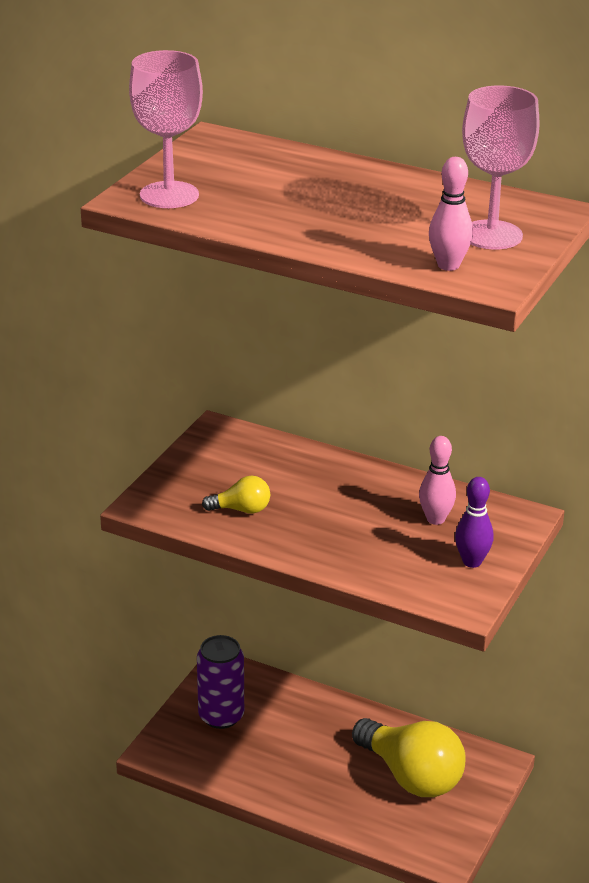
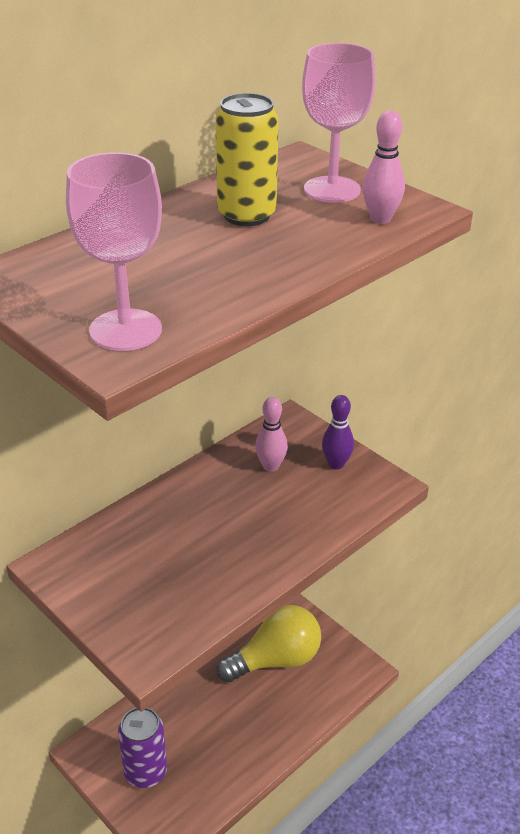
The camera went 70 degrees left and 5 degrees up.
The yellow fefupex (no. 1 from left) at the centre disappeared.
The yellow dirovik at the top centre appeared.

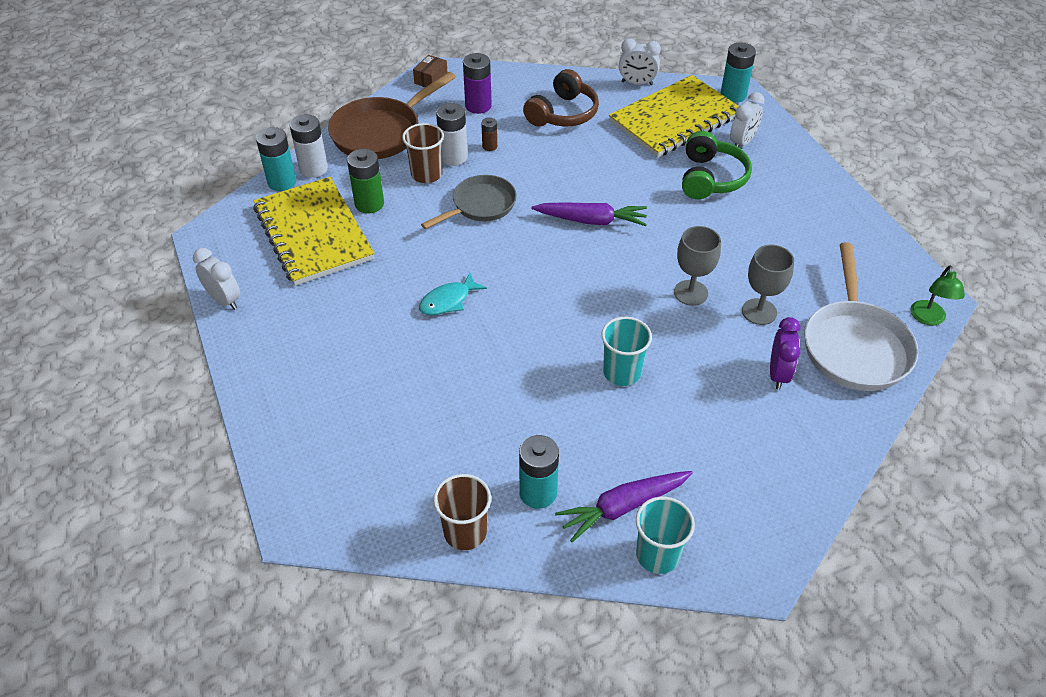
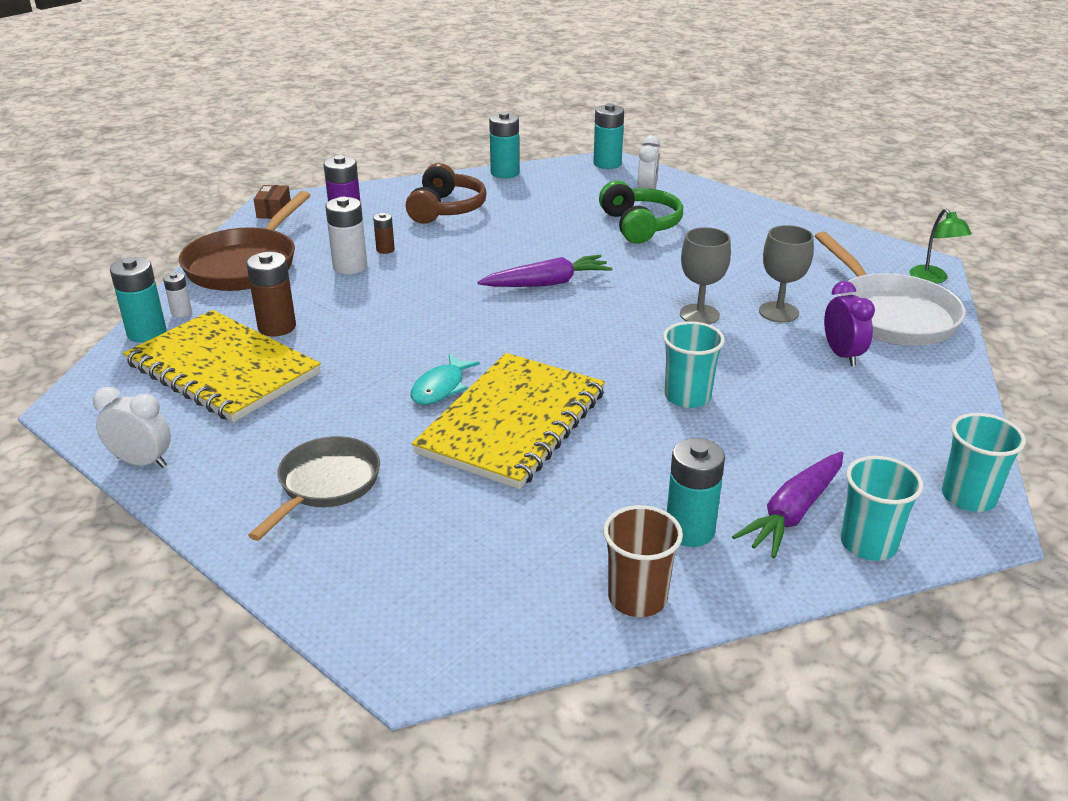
The camera went 25 degrees left and 15 degrees down.
The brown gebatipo (no. 1 from left) at the top centre disappeared.
The turquoise gebatipo (no. 3 from left) at the middle right appeared.
The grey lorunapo moved from the top centre to the middle left.
The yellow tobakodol (no. 2 from left) moved from the top centre to the centre.
The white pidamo (no. 2 from left) at the top centre was replaced by the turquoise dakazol (no. 2 from left) at the top centre.
The green dakazol at the top centre became the brown dakazol (no. 1 from left) at the middle left.
The white dakazol (no. 1 from left) at the top left changed to 0.55 times the size.

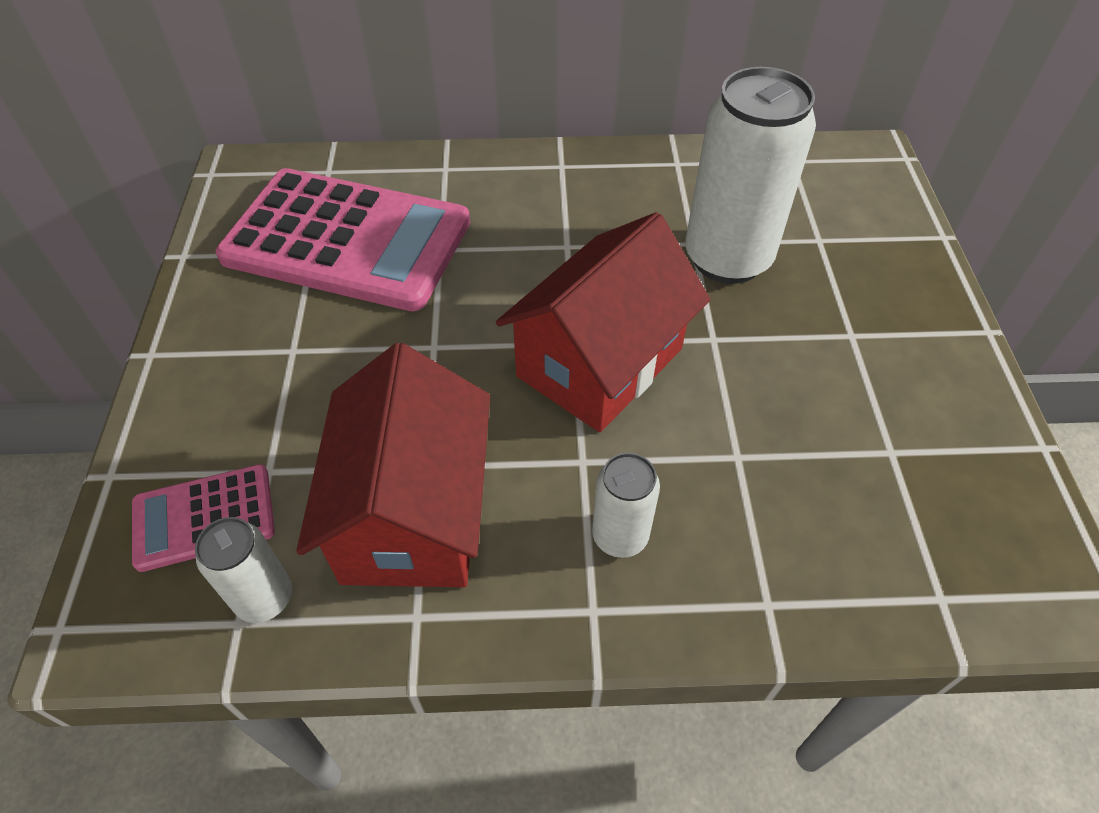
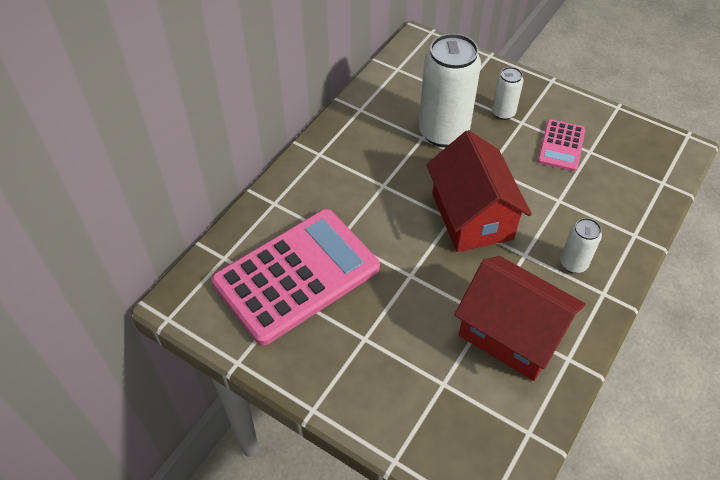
The camera went 55 degrees left and 0 degrees up.
The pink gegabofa (no. 1 from left in the first image) moved from the middle left to the top right.
The white dirovik (no. 1 from left in the first image) moved from the bottom left to the top right.

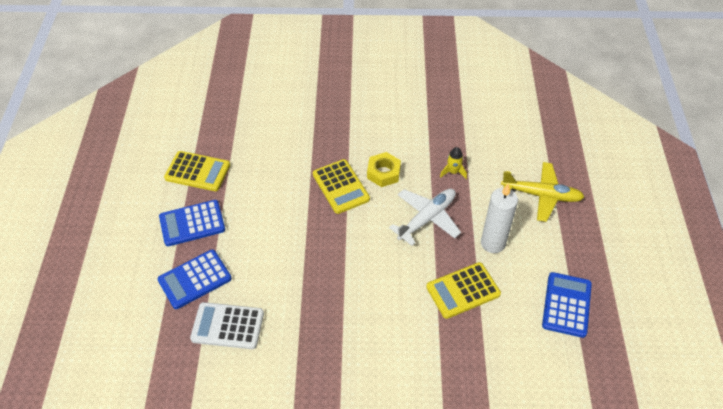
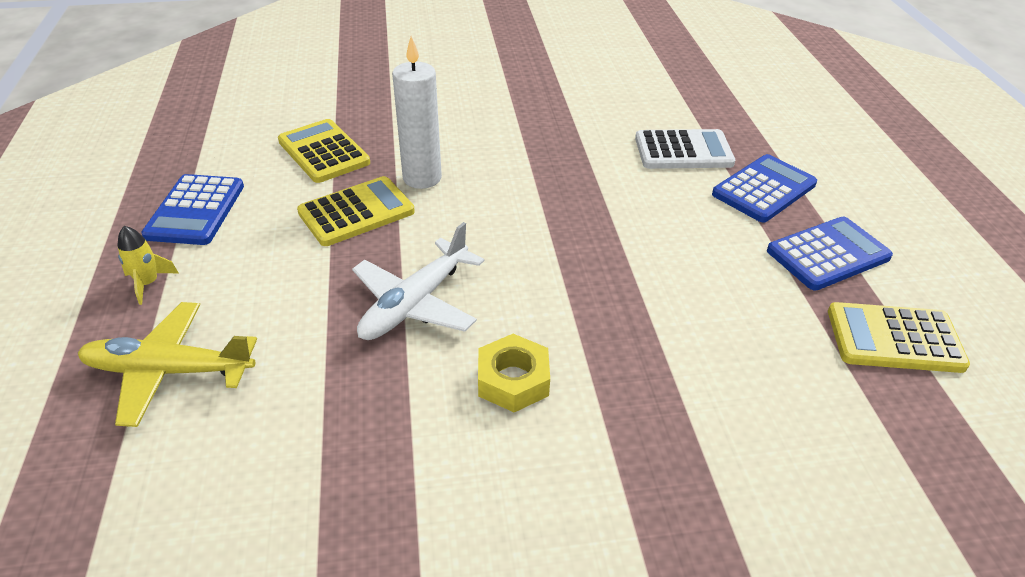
The camera went 170 degrees right and 10 degrees down.
The yellow gegabofa (no. 2 from left in the first image) moved from the centre to the top left.
The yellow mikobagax moved from the centre to the middle left.
The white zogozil moved from the middle right to the top centre.

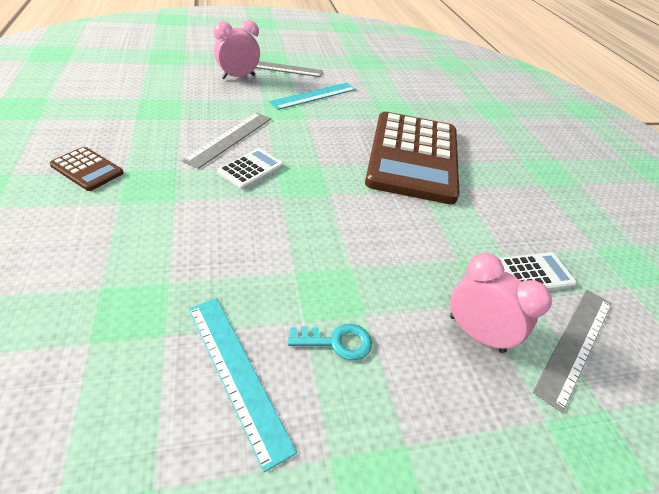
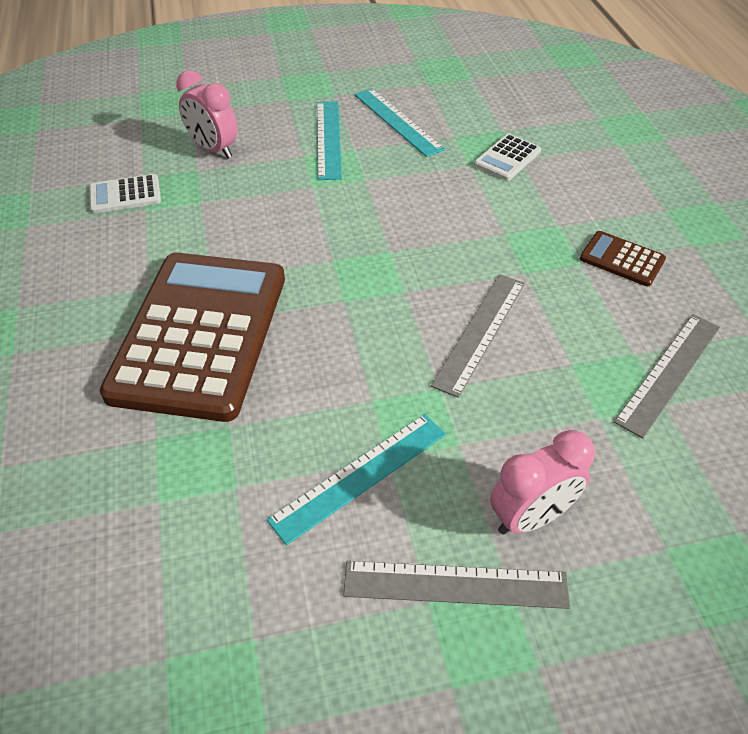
The camera went 175 degrees left and 5 degrees up.
The white gegabofa (no. 1 from left in the first image) moved from the centre to the top right.
The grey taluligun (no. 3 from left) moved from the bottom right to the middle right.
The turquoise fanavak at the bottom centre was replaced by the turquoise taluligun (no. 1 from left) at the top centre.

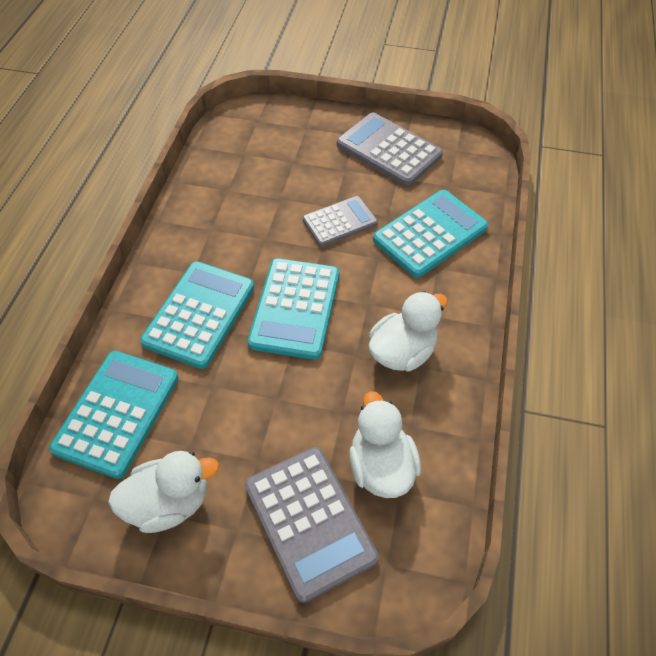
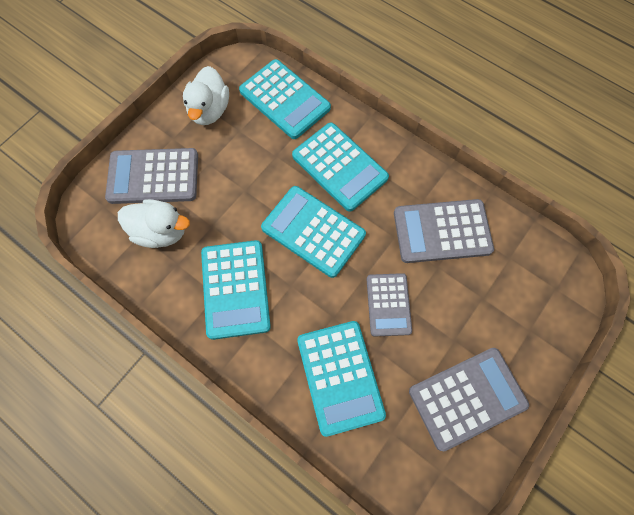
The camera went 115 degrees right and 15 degrees up.
The grey gegabofa (no. 3 from left) at the middle right appeared.
The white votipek (no. 3 from left) at the centre was replaced by the turquoise gegabofa (no. 1 from left) at the centre.

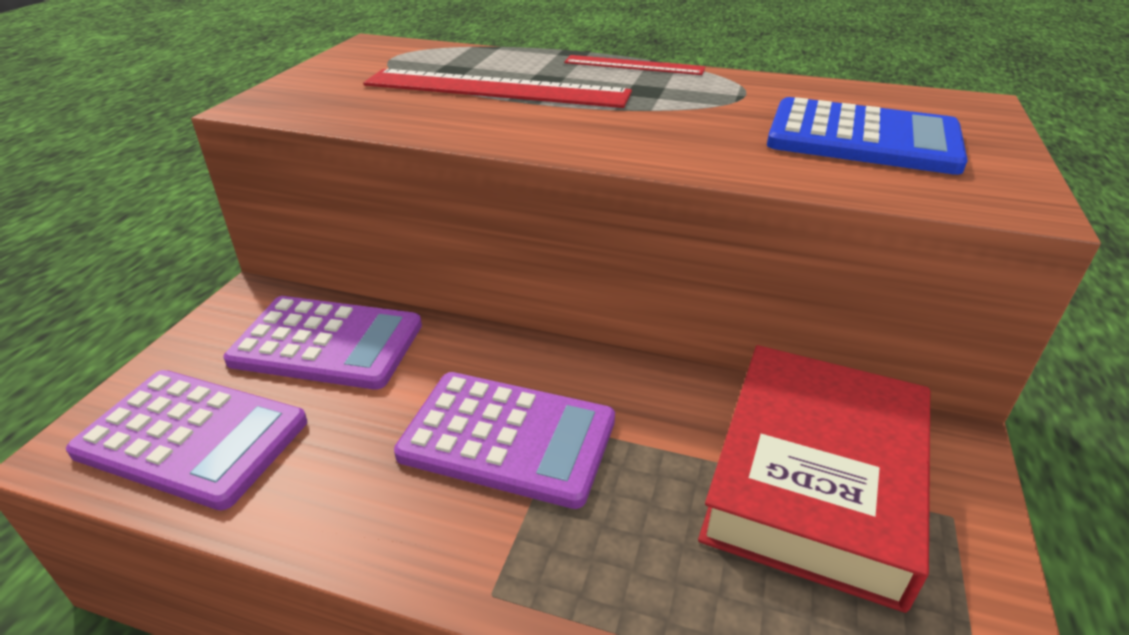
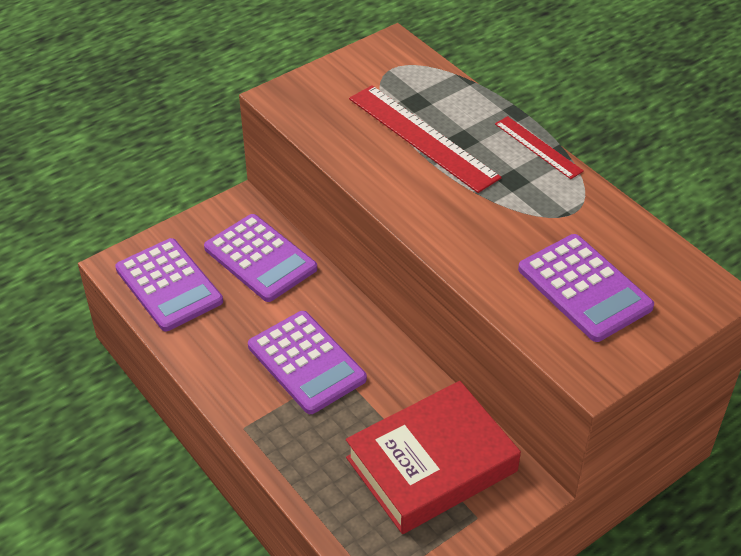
The camera went 35 degrees right and 10 degrees up.
The blue gegabofa at the top right became the purple gegabofa (no. 4 from left) at the middle right.

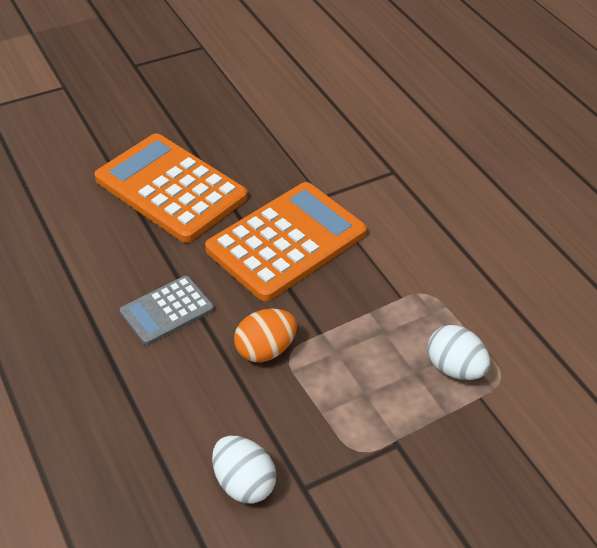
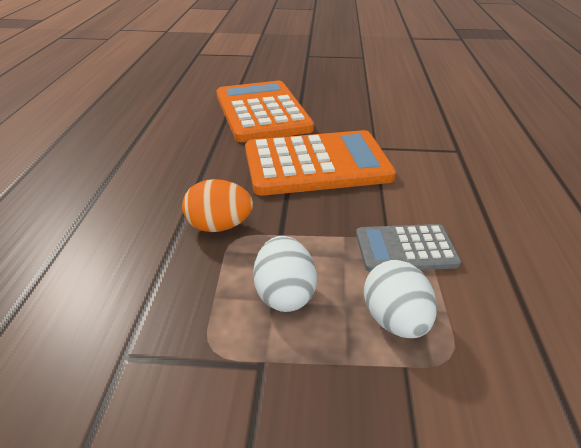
The camera went 35 degrees right and 10 degrees down.
The grey gegabofa moved from the middle left to the middle right.
The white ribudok (no. 1 from left) moved from the bottom centre to the centre.

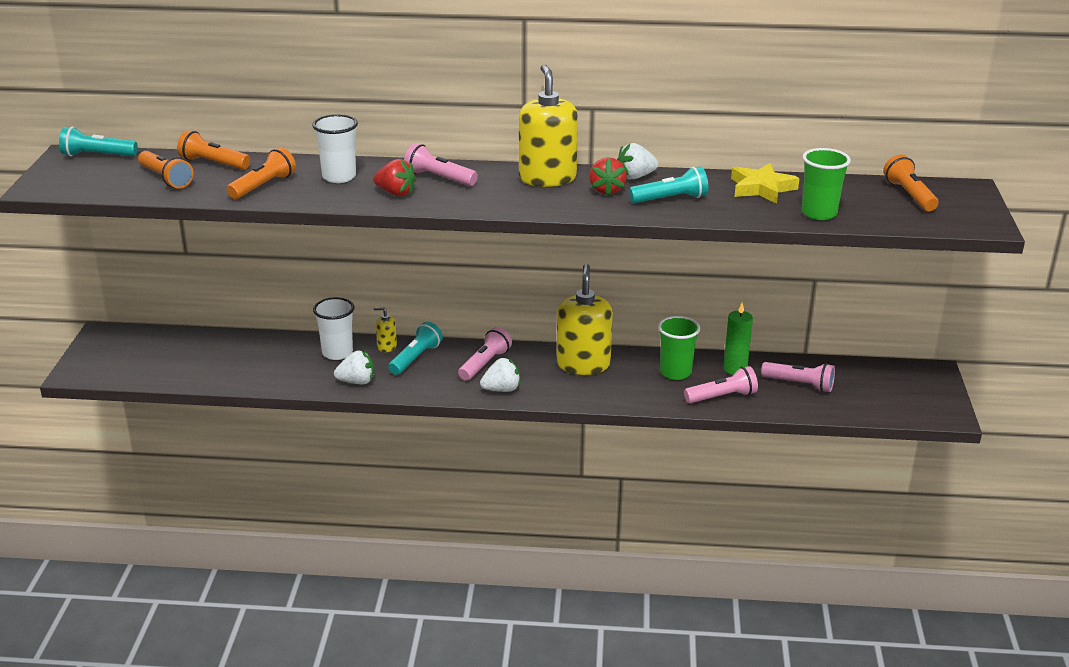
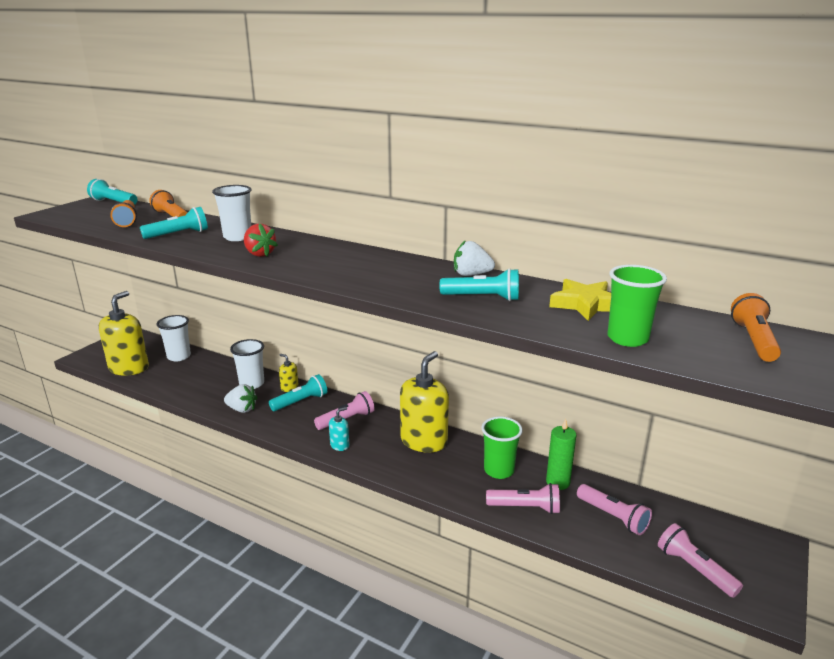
The camera went 25 degrees right and 5 degrees down.
The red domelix (no. 2 from left) at the top centre disappeared.
The white gebatipo (no. 1 from left) at the middle left appeared.
The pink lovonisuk (no. 1 from left in the first image) moved from the top centre to the bottom right.
The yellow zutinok (no. 2 from left in the first image) moved from the top centre to the middle left.
The white domelix (no. 2 from left) at the centre was replaced by the turquoise zutinok at the centre.
The orange lovonisuk (no. 3 from left) at the top left became the turquoise lovonisuk (no. 2 from left) at the middle left.

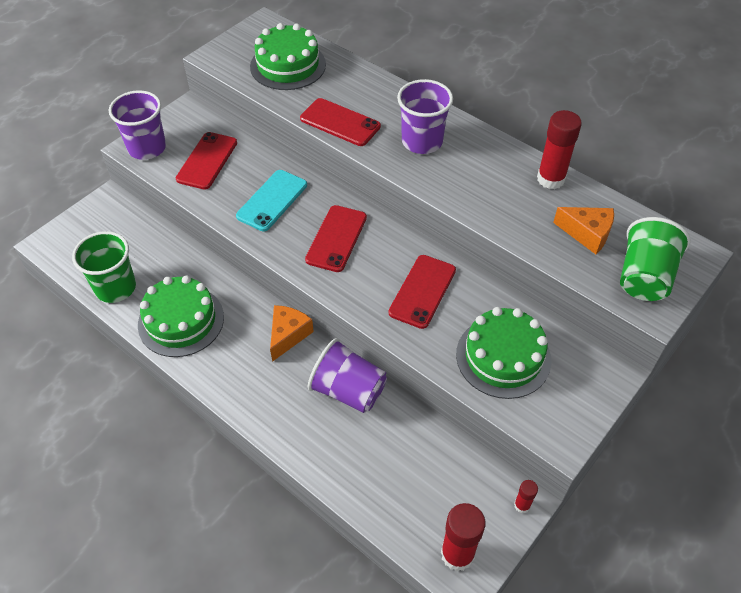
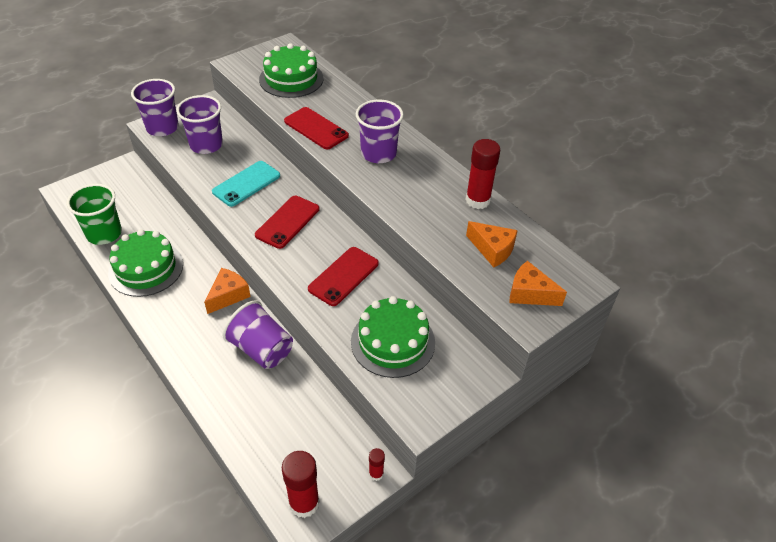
The camera went 10 degrees right and 5 degrees down.
The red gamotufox (no. 1 from left) at the top left was replaced by the purple gebatipo (no. 2 from left) at the top left.
The green gebatipo (no. 2 from left) at the middle right was replaced by the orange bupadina (no. 3 from left) at the middle right.

